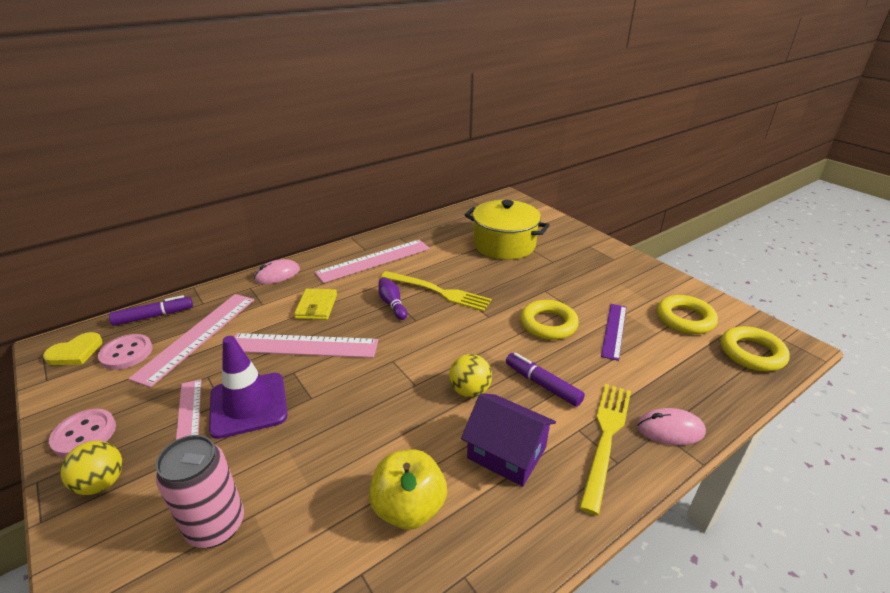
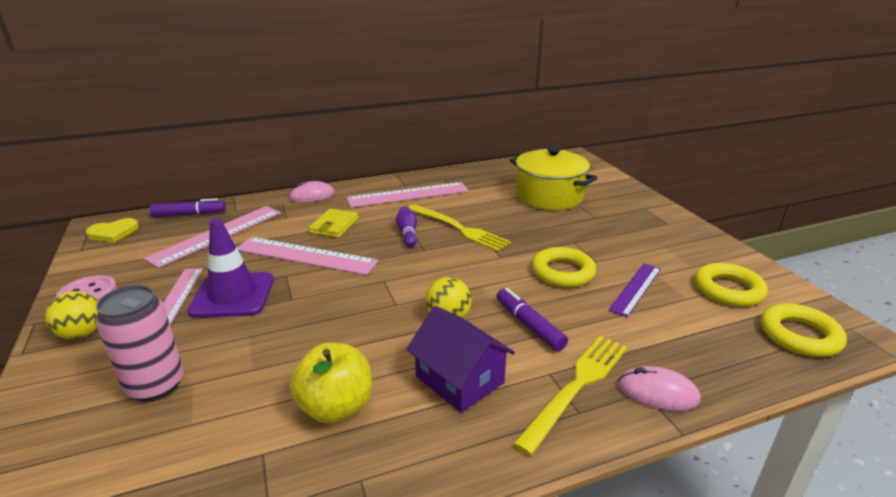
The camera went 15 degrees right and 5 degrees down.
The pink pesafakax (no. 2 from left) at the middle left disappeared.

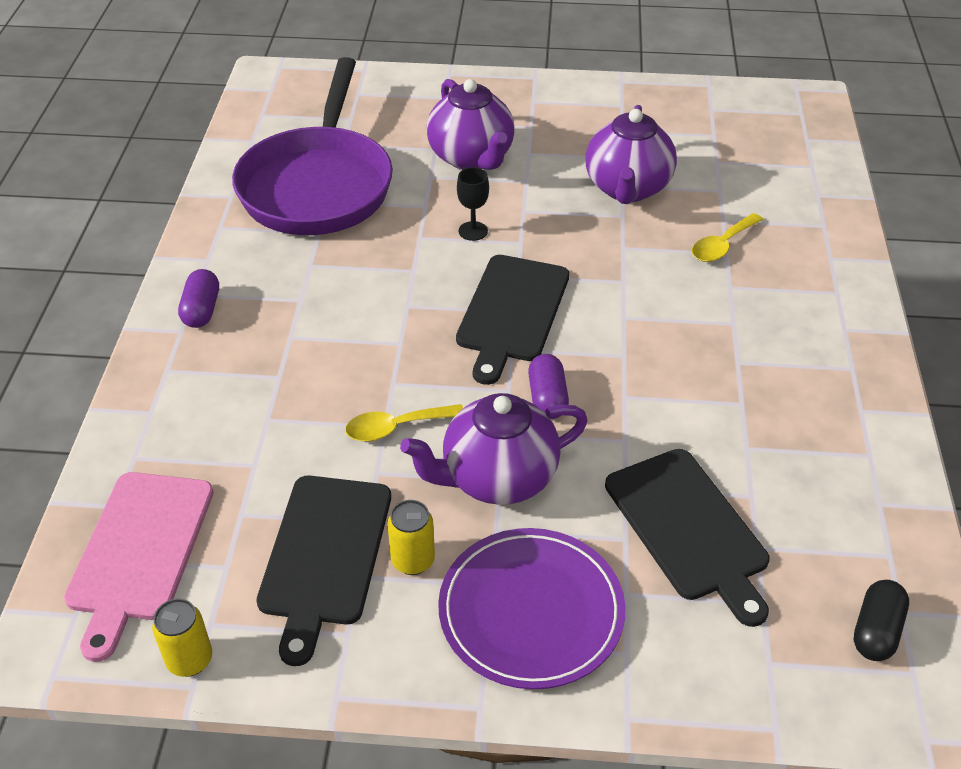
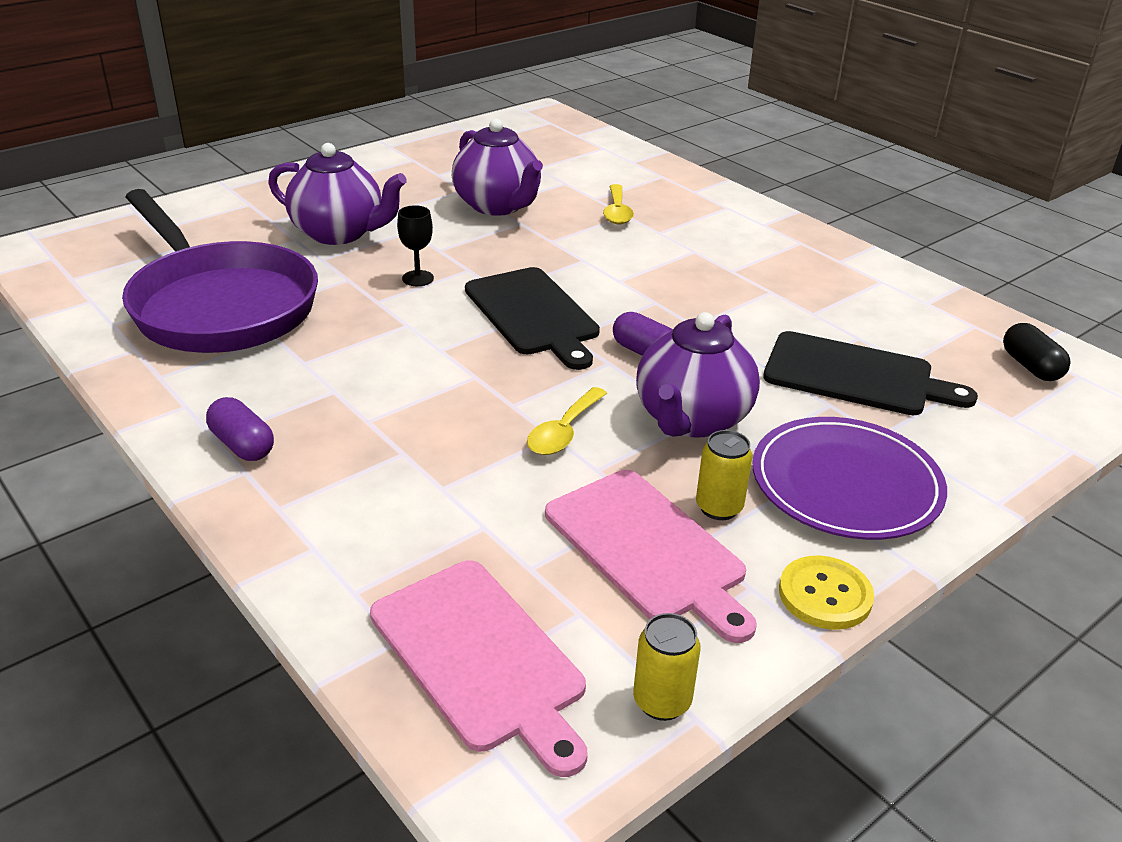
The camera went 45 degrees left and 10 degrees down.
The yellow pesafakax at the bottom right appeared.
The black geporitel (no. 1 from left) at the bottom centre became the pink geporitel (no. 2 from left) at the centre.

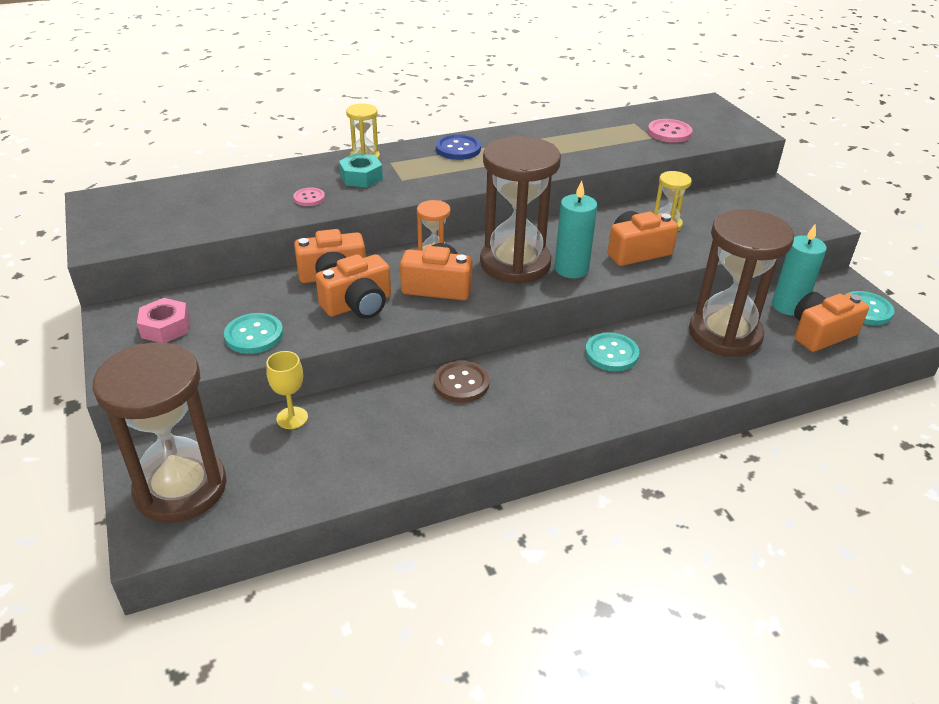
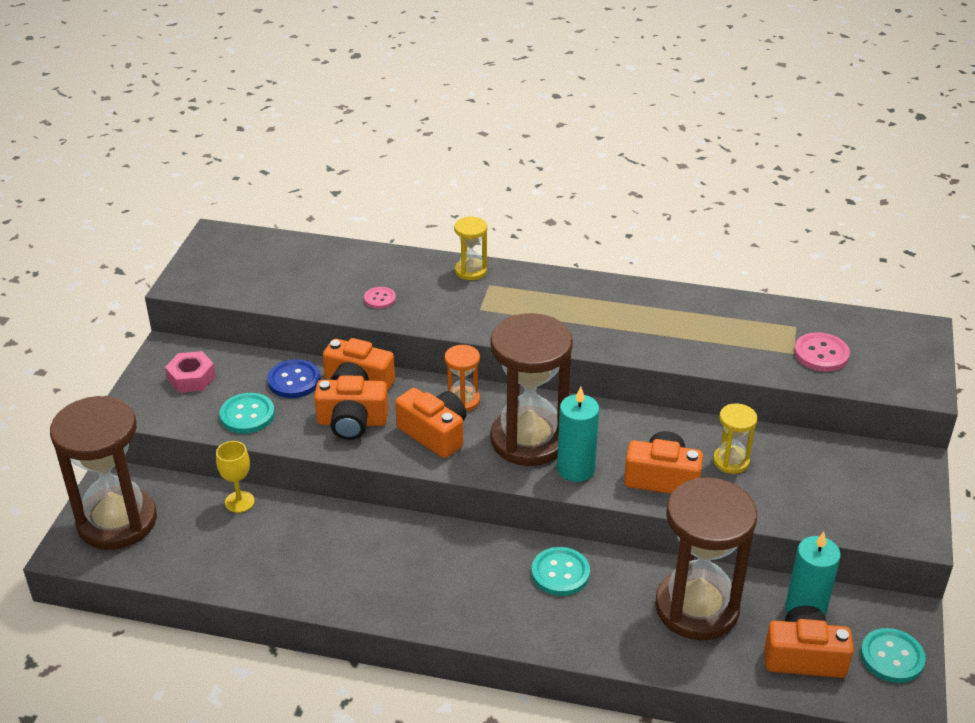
The camera went 35 degrees right and 0 degrees up.
The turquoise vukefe at the top centre disappeared.
The brown pesafakax at the centre disappeared.
The blue pesafakax moved from the top centre to the middle left.

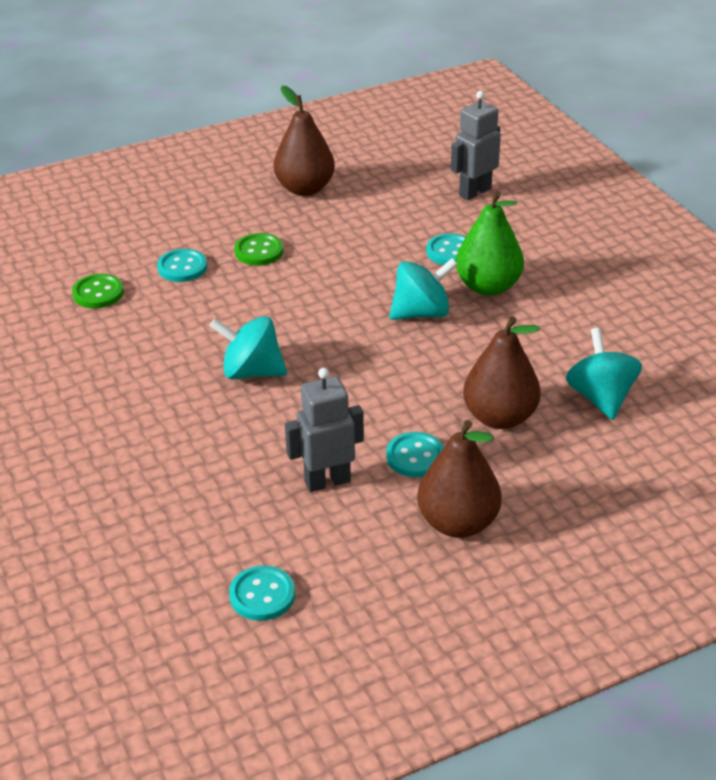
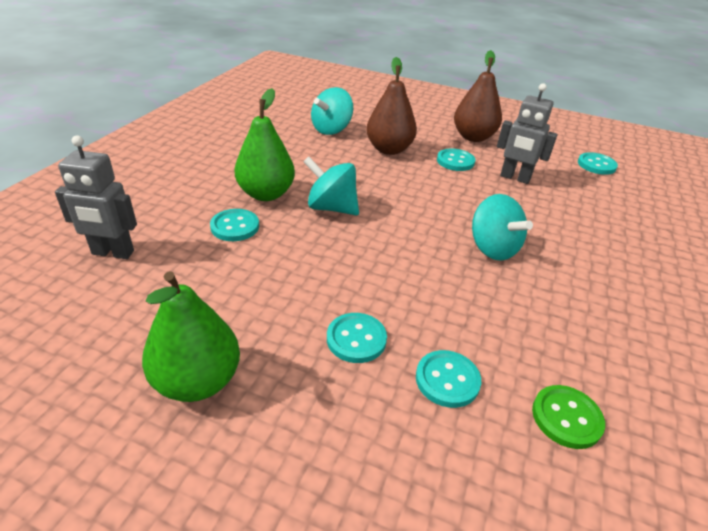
The camera went 135 degrees left and 0 degrees up.
The green pesafakax (no. 2 from left) at the top centre became the turquoise pesafakax (no. 2 from left) at the centre.
The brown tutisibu (no. 1 from left) at the top centre became the green tutisibu (no. 1 from left) at the middle left.

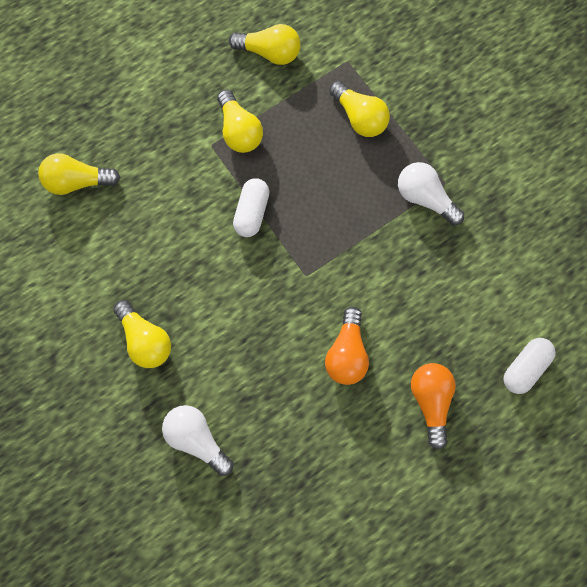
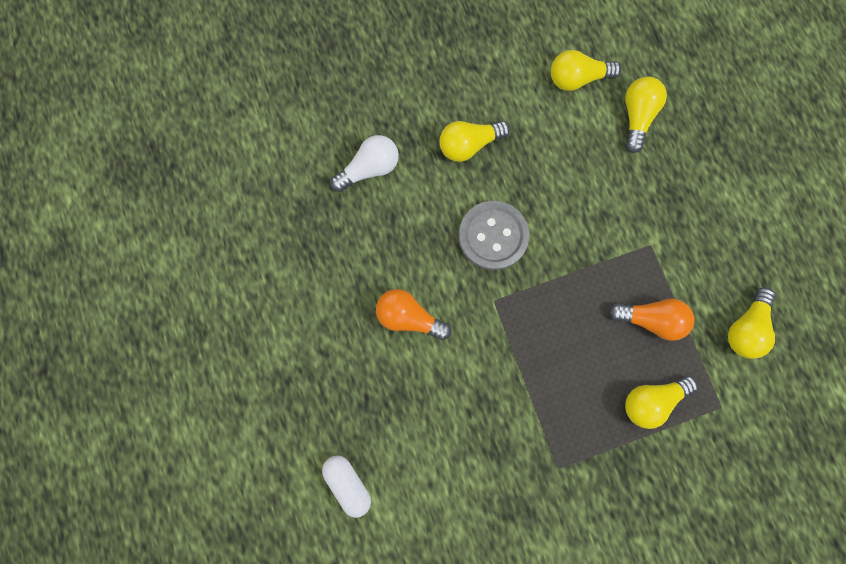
The camera went 105 degrees right and 5 degrees up.
The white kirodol (no. 1 from left) at the centre disappeared.
The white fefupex (no. 2 from left) at the top right disappeared.
The grey pesafakax at the centre appeared.
The yellow fefupex (no. 3 from left in the first image) moved from the top centre to the top right.
The orange fefupex (no. 2 from left) moved from the bottom right to the middle right.

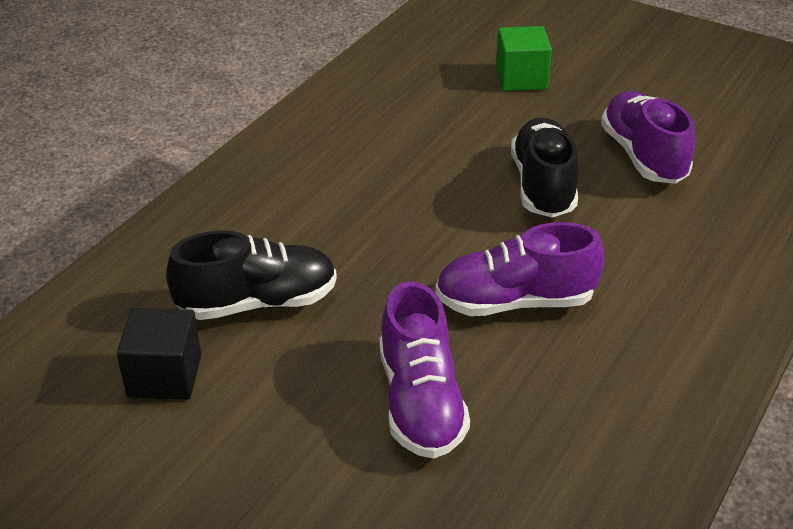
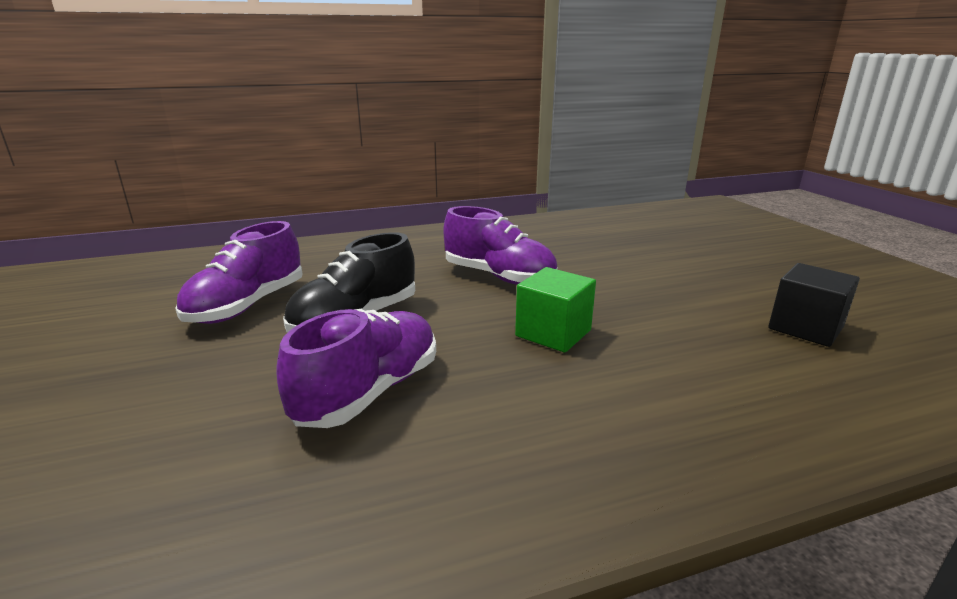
The camera went 140 degrees left and 15 degrees down.
The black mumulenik (no. 1 from left) at the middle left disappeared.
The purple mumulenik (no. 1 from left in the first image) moved from the bottom centre to the centre.
The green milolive moved from the top centre to the centre.

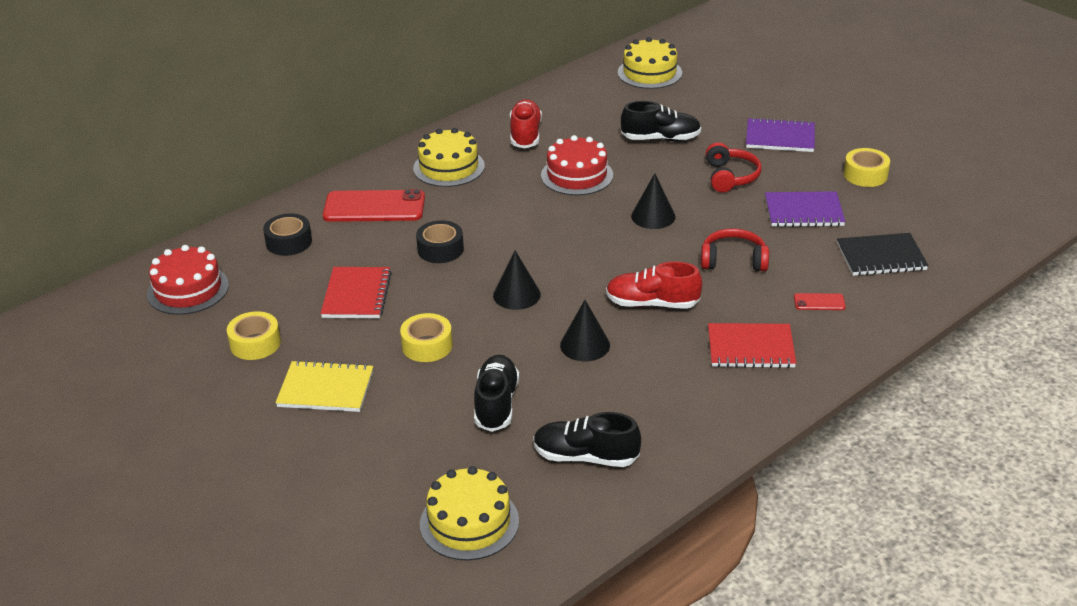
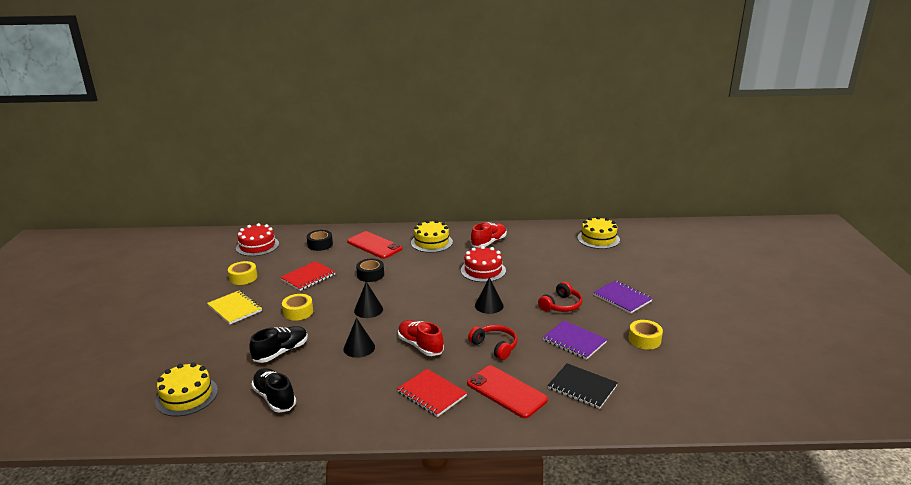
The camera went 40 degrees right and 10 degrees down.
The black mumulenik (no. 3 from left) at the top centre disappeared.
The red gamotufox (no. 2 from left) at the middle right changed to 2.23 times the size.

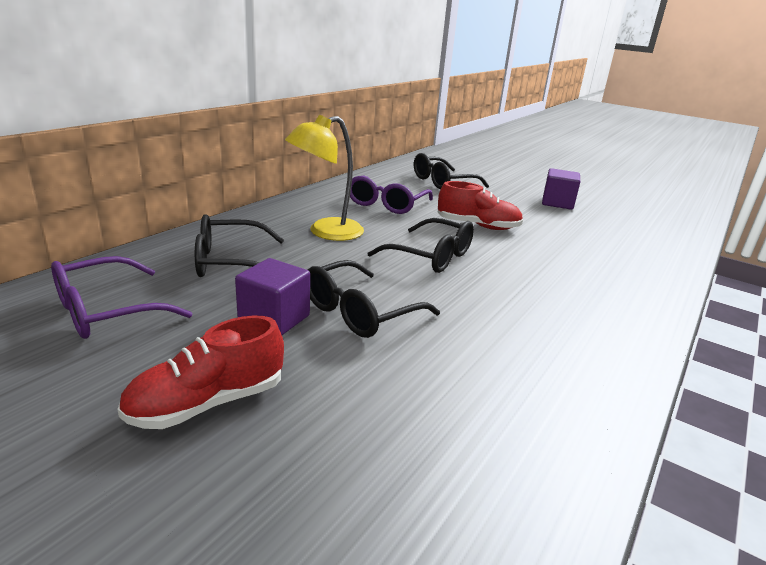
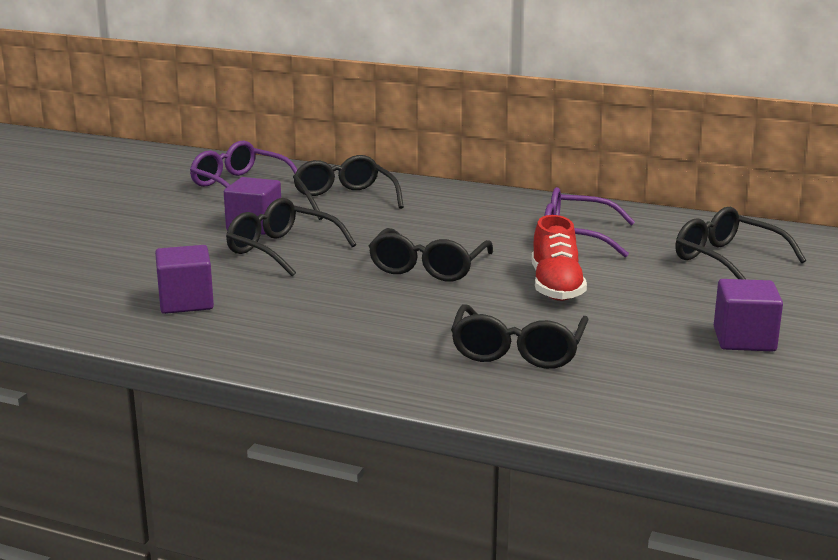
The camera went 80 degrees right and 5 degrees down.
The red mumulenik (no. 1 from left) at the middle left disappeared.
The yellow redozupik at the top centre disappeared.
The purple milolive (no. 1 from left) at the middle left appeared.
The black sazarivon (no. 4 from left) at the centre appeared.

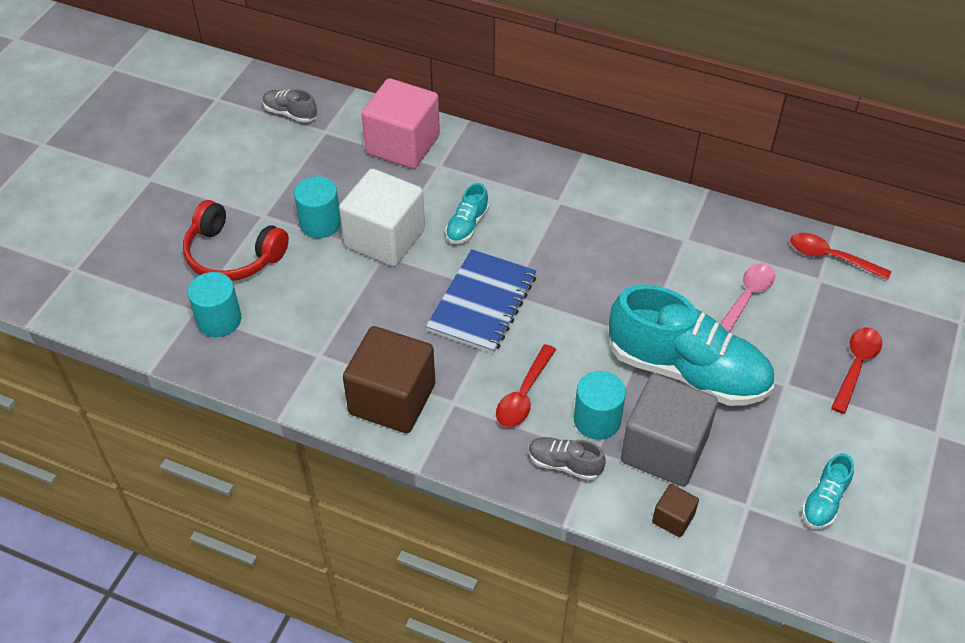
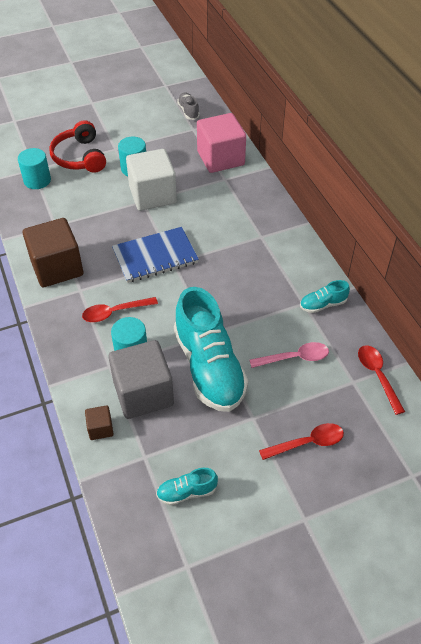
The camera went 45 degrees right and 0 degrees up.
The grey mumulenik (no. 2 from left) at the bottom centre disappeared.
The turquoise mumulenik (no. 1 from left in the first image) moved from the top centre to the middle right.

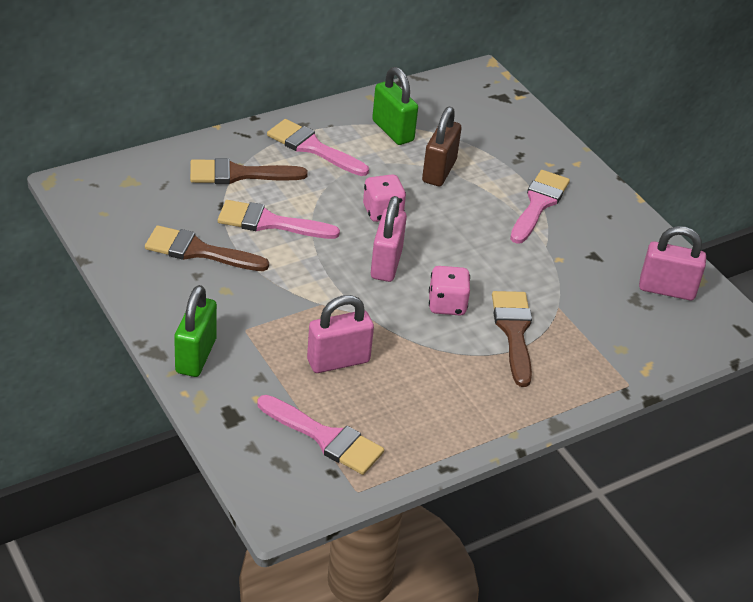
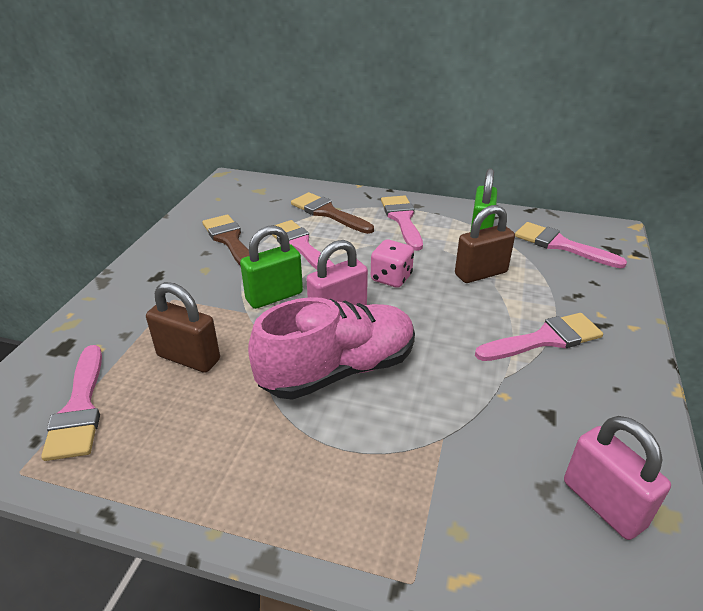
The camera went 50 degrees right and 5 degrees down.
The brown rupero (no. 3 from left) at the middle right disappeared.
The pink rupero (no. 5 from left) at the middle right appeared.
The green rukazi (no. 1 from left) moved from the middle left to the centre.
The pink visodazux (no. 2 from left) at the centre was replaced by the pink mumulenik at the centre.
The pink rukazi (no. 1 from left) at the centre became the brown rukazi (no. 1 from left) at the middle left.

